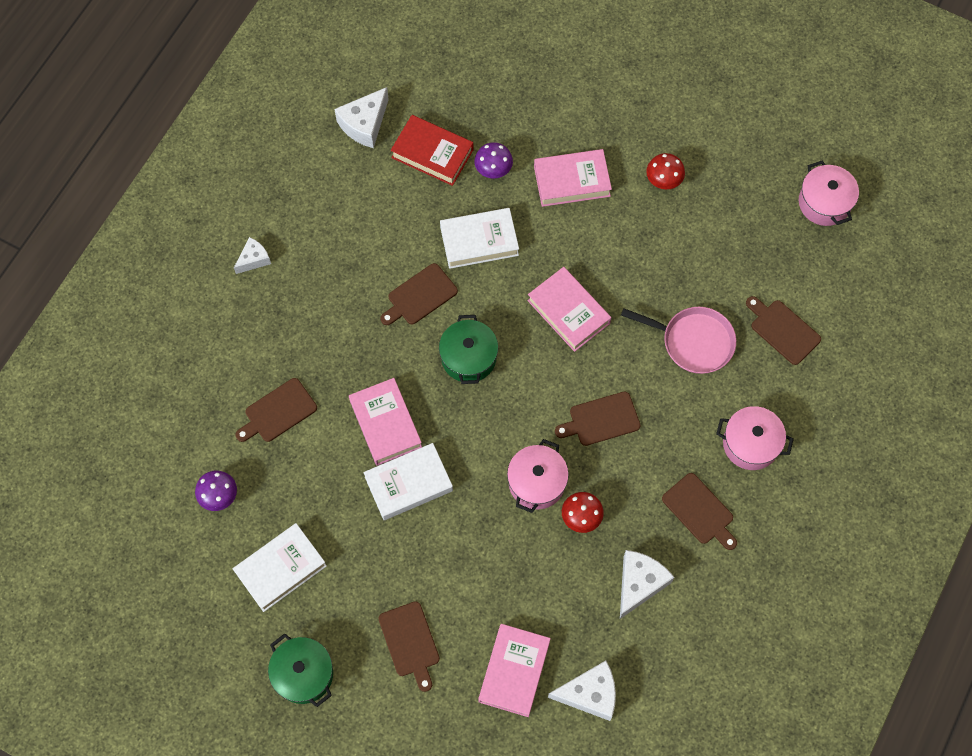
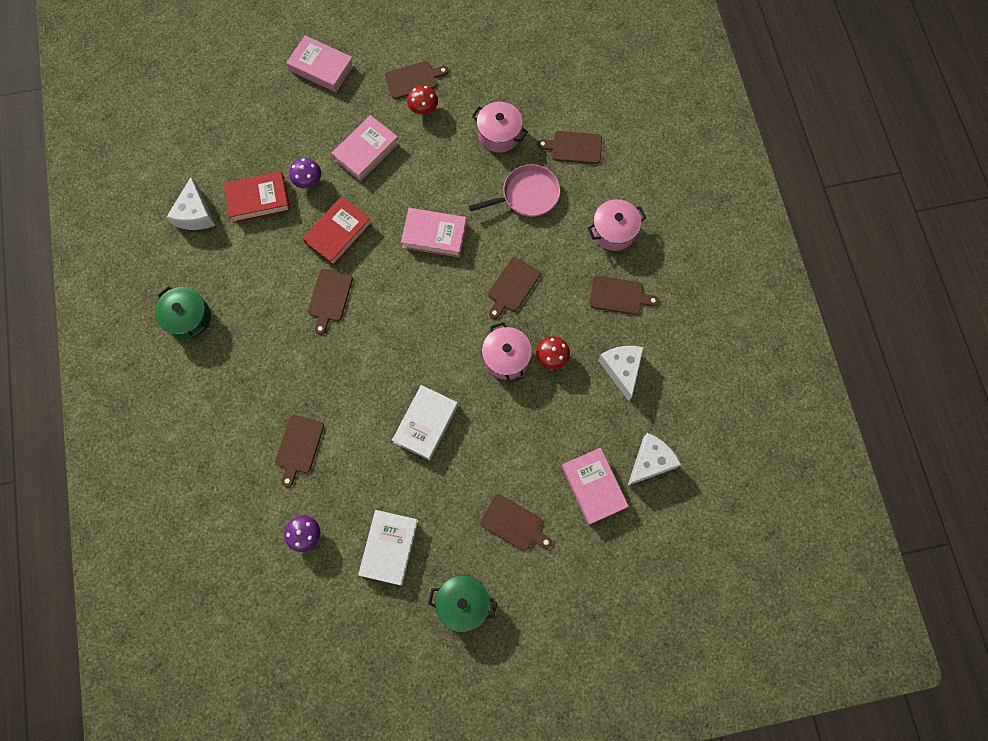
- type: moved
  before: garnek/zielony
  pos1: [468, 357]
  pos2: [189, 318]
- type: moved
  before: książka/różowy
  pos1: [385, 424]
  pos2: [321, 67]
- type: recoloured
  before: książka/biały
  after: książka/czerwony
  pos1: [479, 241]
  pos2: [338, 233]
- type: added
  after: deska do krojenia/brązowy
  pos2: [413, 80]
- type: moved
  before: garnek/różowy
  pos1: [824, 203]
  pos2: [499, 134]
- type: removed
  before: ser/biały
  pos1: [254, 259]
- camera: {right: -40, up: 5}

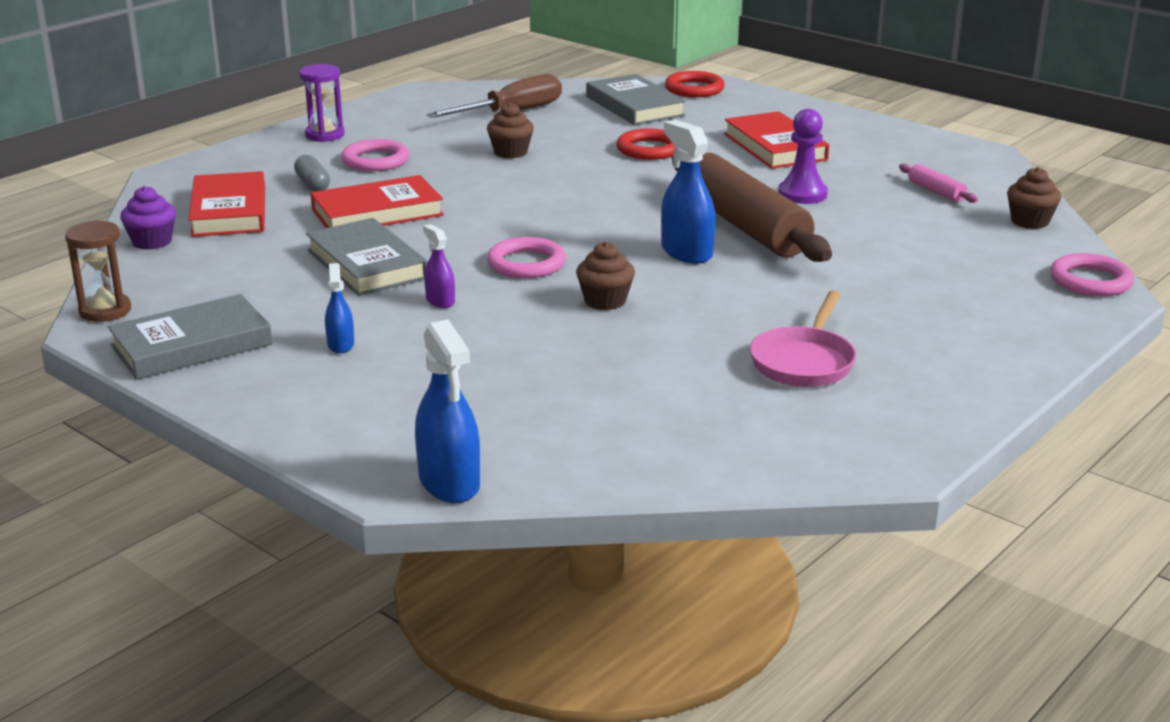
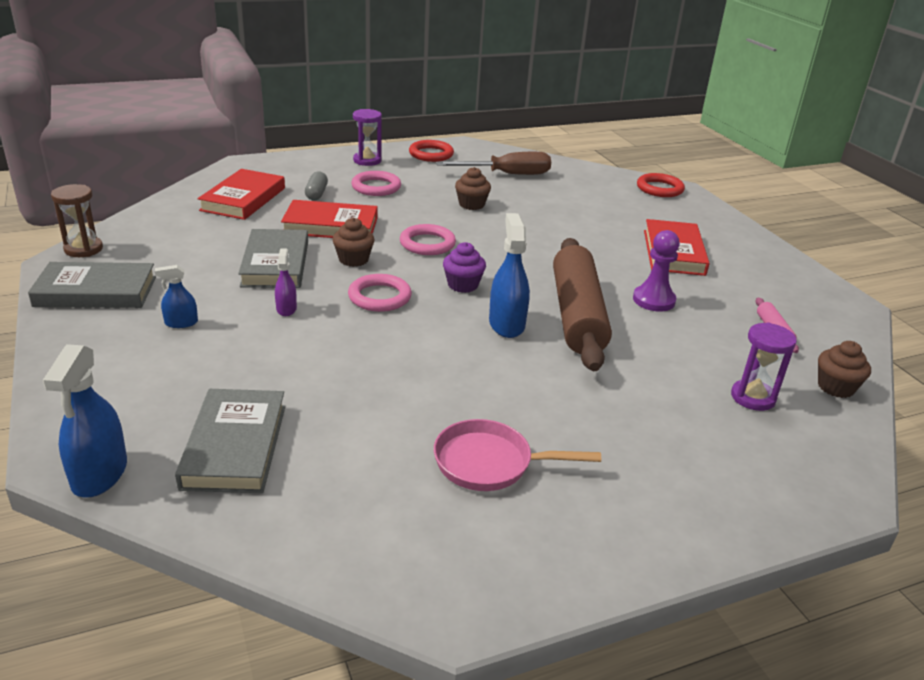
- type: turned
  before: spryskiwacz/niebieski
  pos1: [340, 344]
  pos2: [181, 323]
  turn: -120
- type: moved
  before: książka/szary
  pos1: [634, 106]
  pos2: [234, 446]
- type: moved
  before: muffinka/brązowy
  pos1: [605, 301]
  pos2: [353, 259]
- type: moved
  before: pierścień/różowy
  pos1: [1090, 281]
  pos2: [427, 244]
- type: moved
  before: pierścień/czerwony
  pos1: [649, 149]
  pos2: [431, 154]
- type: turned
  before: patelnia/różowy
  pos1: [804, 362]
  pos2: [489, 463]
  turn: 45
- type: moved
  before: muffinka/fioletowy
  pos1: [152, 242]
  pos2: [463, 285]
- type: added
  after: klepsydra/fioletowy
  pos2: [753, 397]
- camera: {right: 25, up: 5}

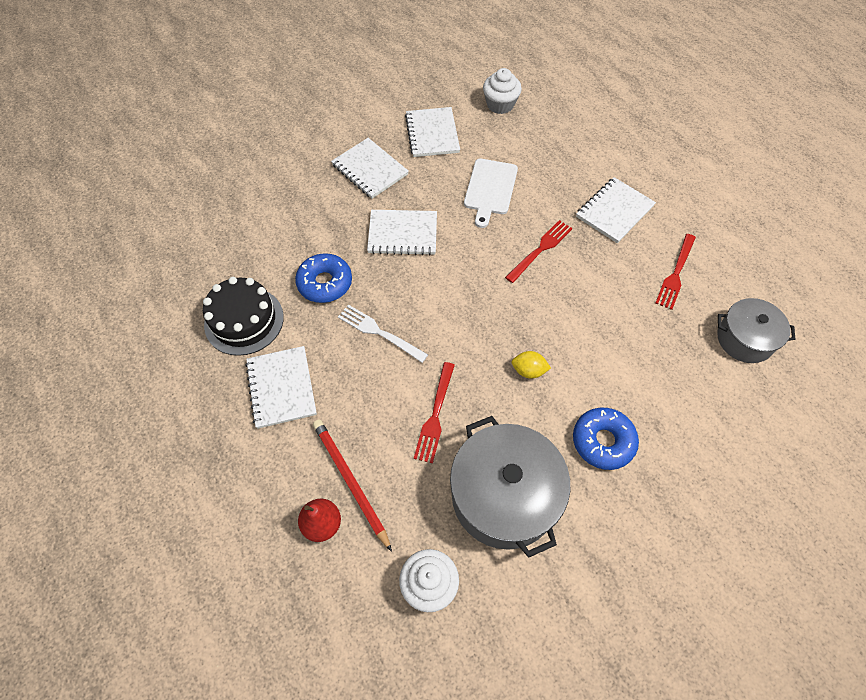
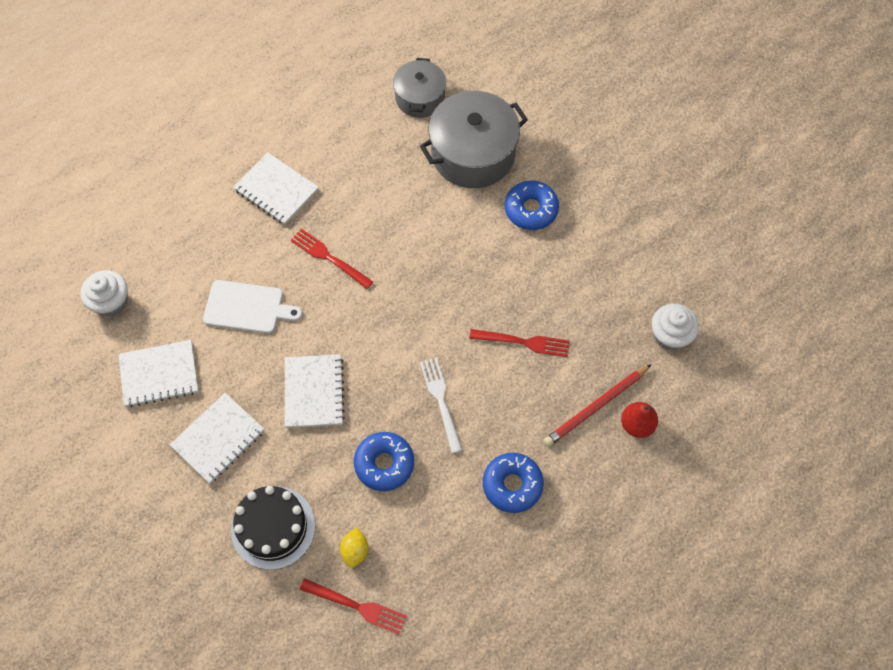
- type: moved
  before: tort/czarny
  pos1: [244, 320]
  pos2: [273, 527]
- type: moved
  before: widelec/czerwony
  pos1: [676, 273]
  pos2: [357, 606]
- type: moved
  before: cytryna/żółty
  pos1: [528, 371]
  pos2: [355, 550]
- type: moved
  before: garnek/szary
  pos1: [504, 496]
  pos2: [473, 154]
- type: turned
  before: widelec/biały
  pos1: [379, 332]
  pos2: [441, 401]
  turn: 135
- type: replaced
  before: zeszyt/biały
  after: donut/niebieski
  pos1: [281, 388]
  pos2: [512, 485]
- camera: {right: -95, up: 5}

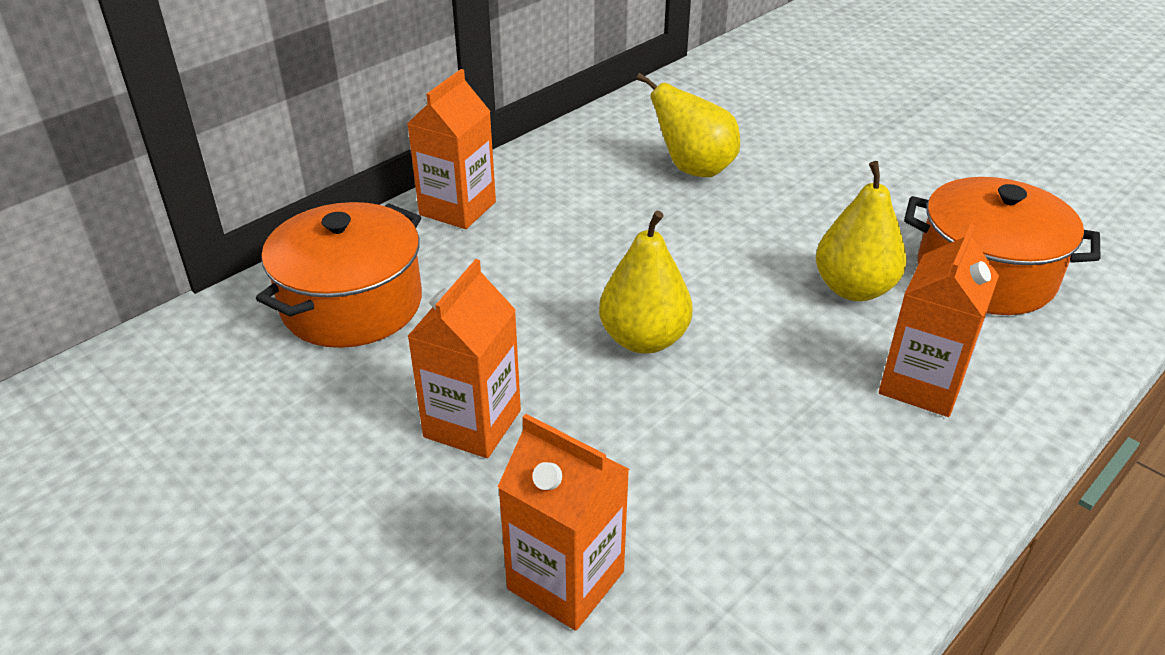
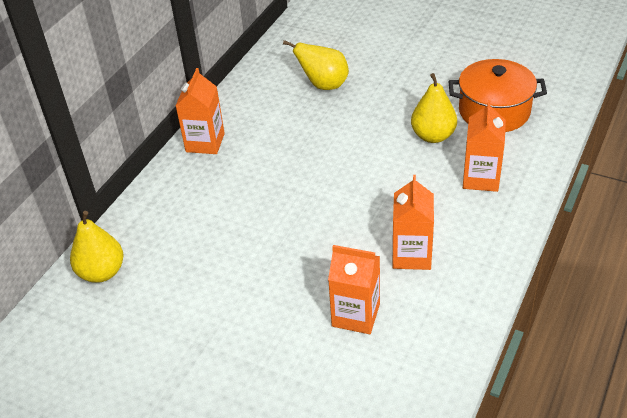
- type: moved
  before: gruszka/żółty
  pos1: [644, 339]
  pos2: [102, 272]
- type: moved
  before: karton mleka/pomarańczowy
  pos1: [472, 424]
  pos2: [411, 255]
- type: removed
  before: garnek/pomarańczowy
  pos1: [352, 304]
- camera: {right: -15, up: 5}

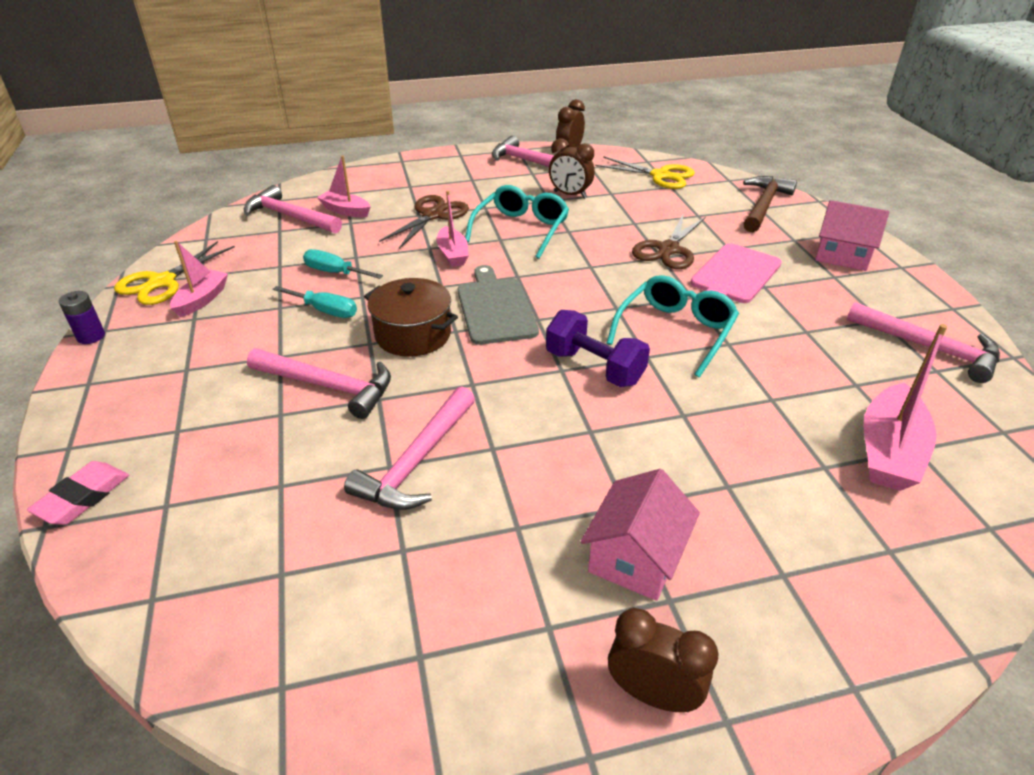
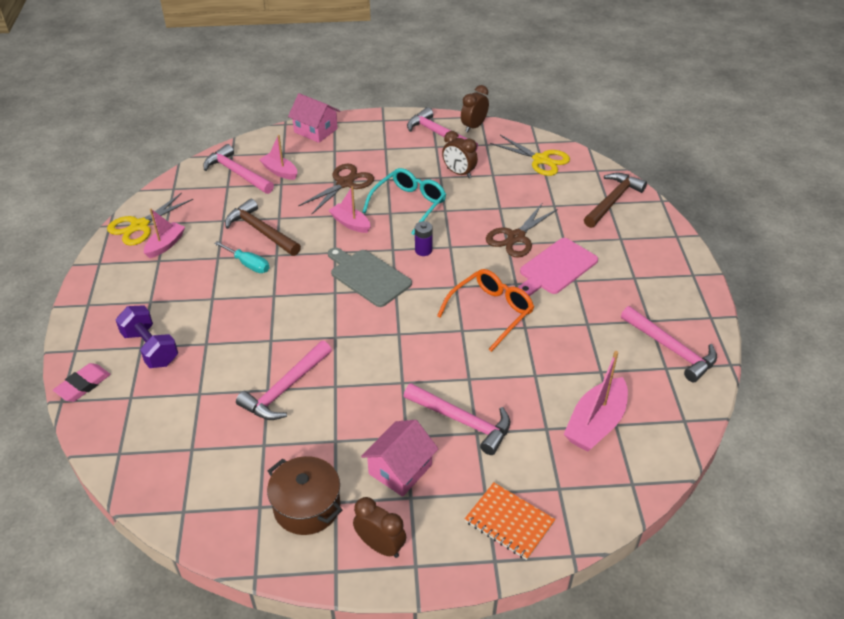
- type: moved
  before: hantel/fioletowy
  pos1: [594, 367]
  pos2: [150, 348]
- type: replaced
  before: śrubokręt/turkusowy
  after: młotek/brązowy
  pos1: [335, 272]
  pos2: [261, 231]
- type: moved
  before: garnek/brązowy
  pos1: [413, 335]
  pos2: [307, 506]
- type: moved
  before: domek/różowy
  pos1: [842, 255]
  pos2: [315, 130]
- type: turned
  before: łódka/różowy
  pos1: [452, 254]
  pos2: [350, 223]
  turn: 135
- type: turned
  before: deska do krojenia/szary
  pos1: [495, 308]
  pos2: [368, 276]
  turn: -45
- type: moved
  before: młotek/różowy
  pos1: [328, 386]
  pos2: [462, 421]
- type: moved
  before: bateria/fioletowy
  pos1: [91, 336]
  pos2: [423, 250]
- type: recoloured
  before: okulary/turkusowy
  after: okulary/pomarańczowy
  pos1: [675, 331]
  pos2: [491, 312]
- type: added
  after: zeszyt/pomarańczowy
  pos2: [509, 522]
- camera: {right: 10, up: 5}

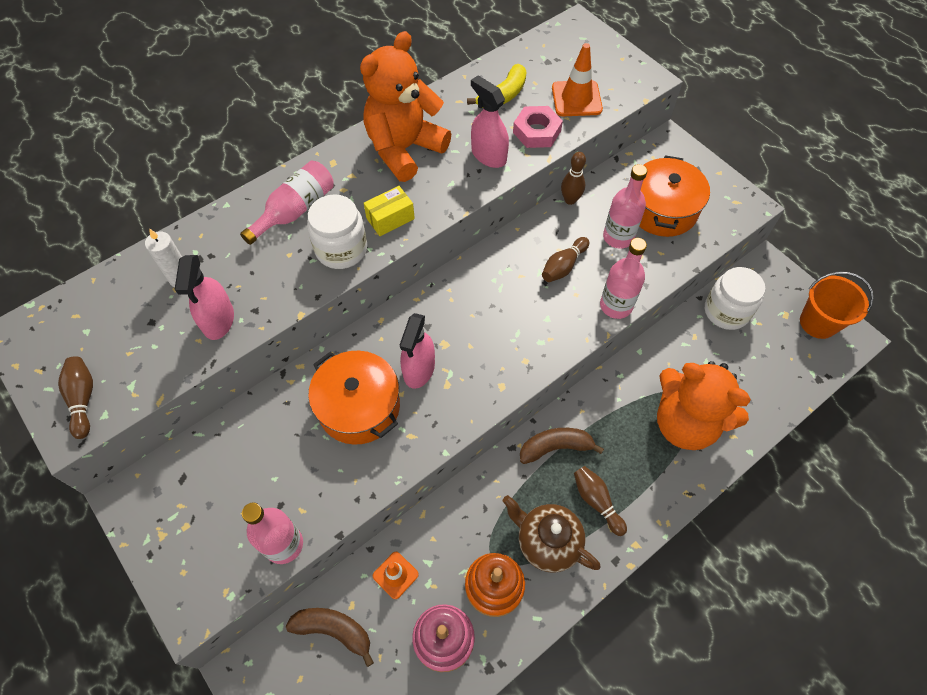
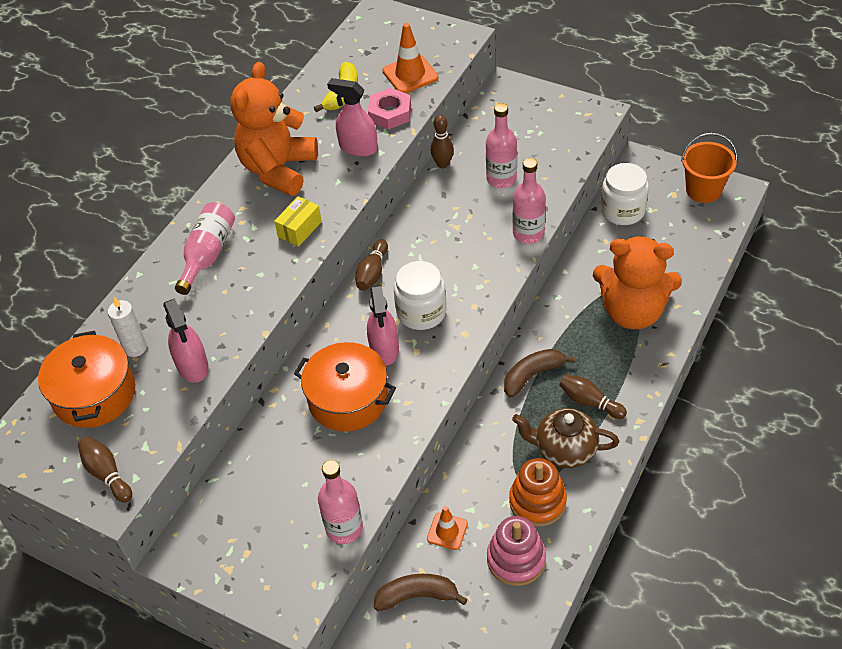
- type: moved
  before: garnek/pomarańczowy
  pos1: [662, 209]
  pos2: [94, 394]
- type: moved
  before: kręgiel/brązowy
  pos1: [563, 266]
  pos2: [372, 273]
- type: moved
  before: słoik/biały
  pos1: [341, 249]
  pos2: [421, 312]
- camera: {right: -20, up: -10}

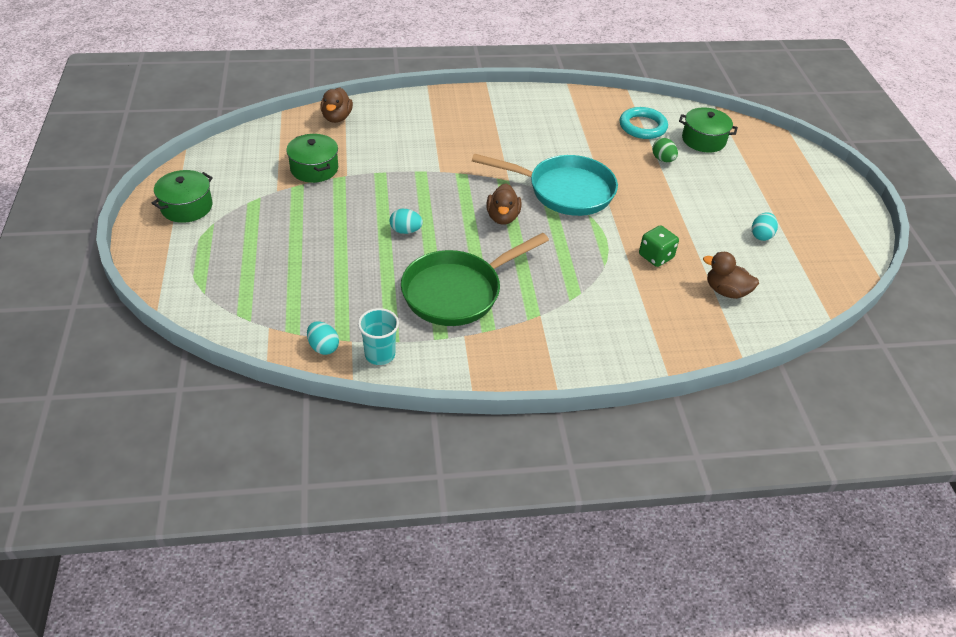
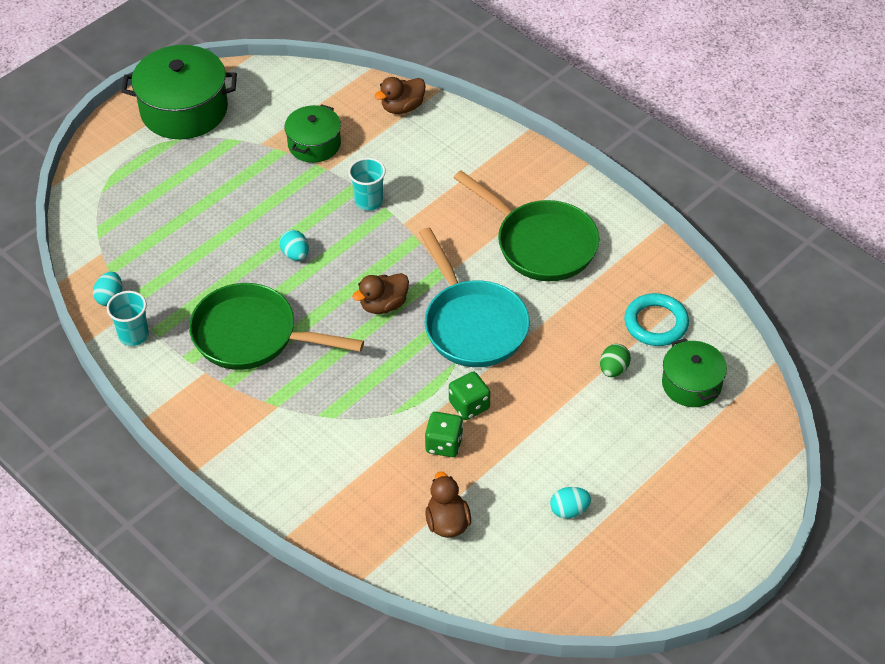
- type: resized
  before: garnek/zielony
  pos1: [186, 207]
  pos2: [184, 110]
  scale: 1.68
- type: added
  after: szklanka/turkusowy
  pos2: [368, 201]
- type: added
  after: kostka do gry/zielony
  pos2: [469, 405]
- type: added
  after: patelnia/zielony
  pos2: [541, 244]
- camera: {right: 55, up: 5}

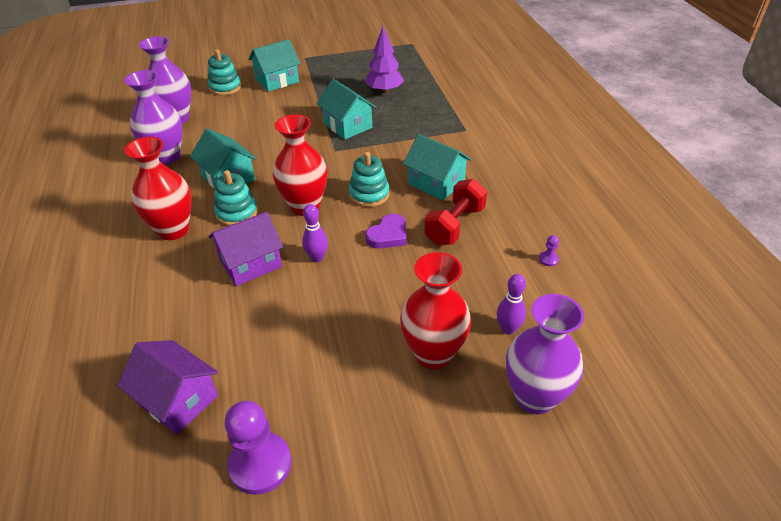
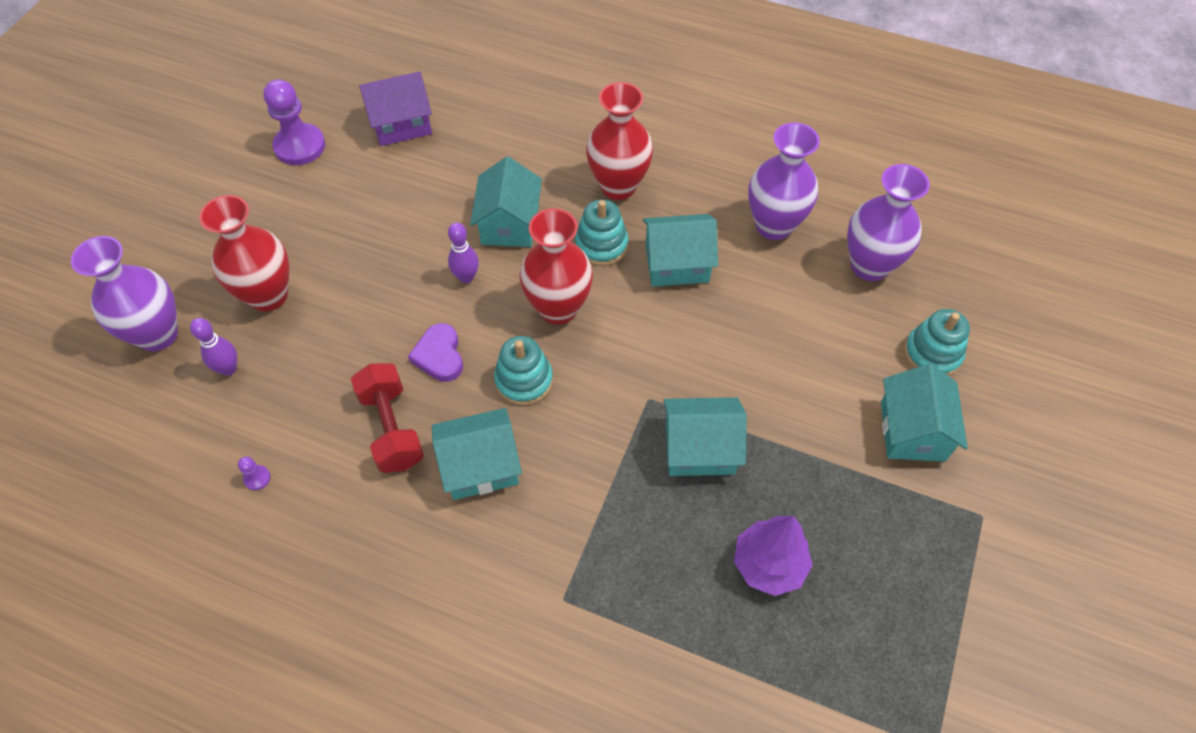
- type: recoloured
  before: domek/fioletowy
  after: domek/turkusowy
  pos1: [250, 263]
  pos2: [509, 224]
- camera: {right: 125, up: 15}

